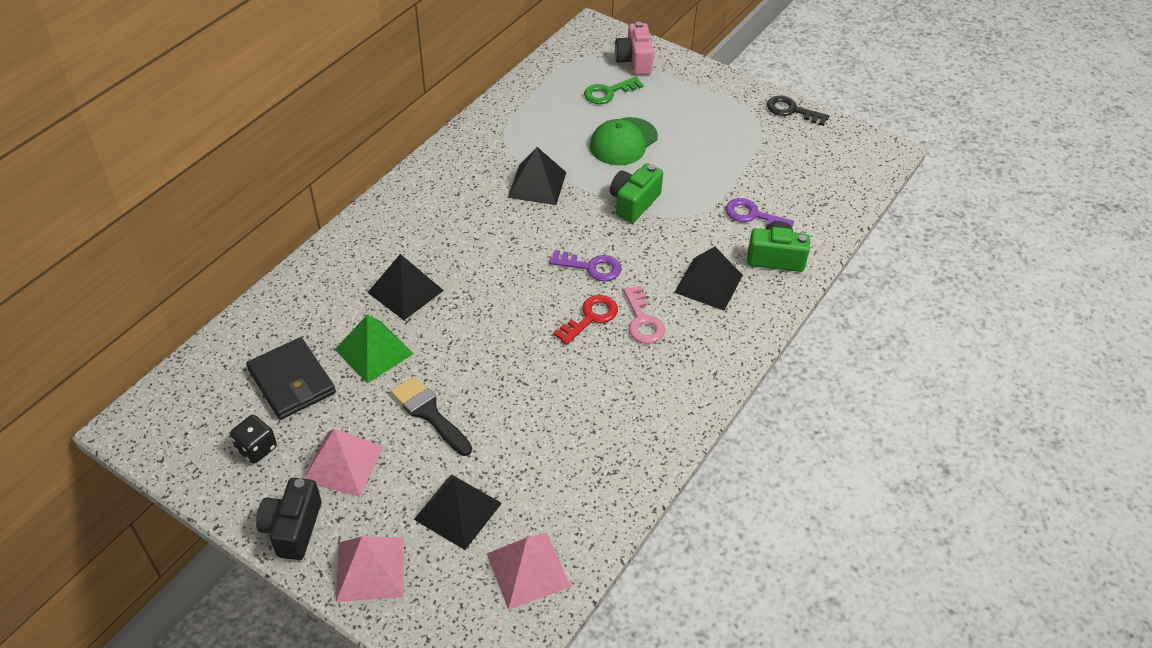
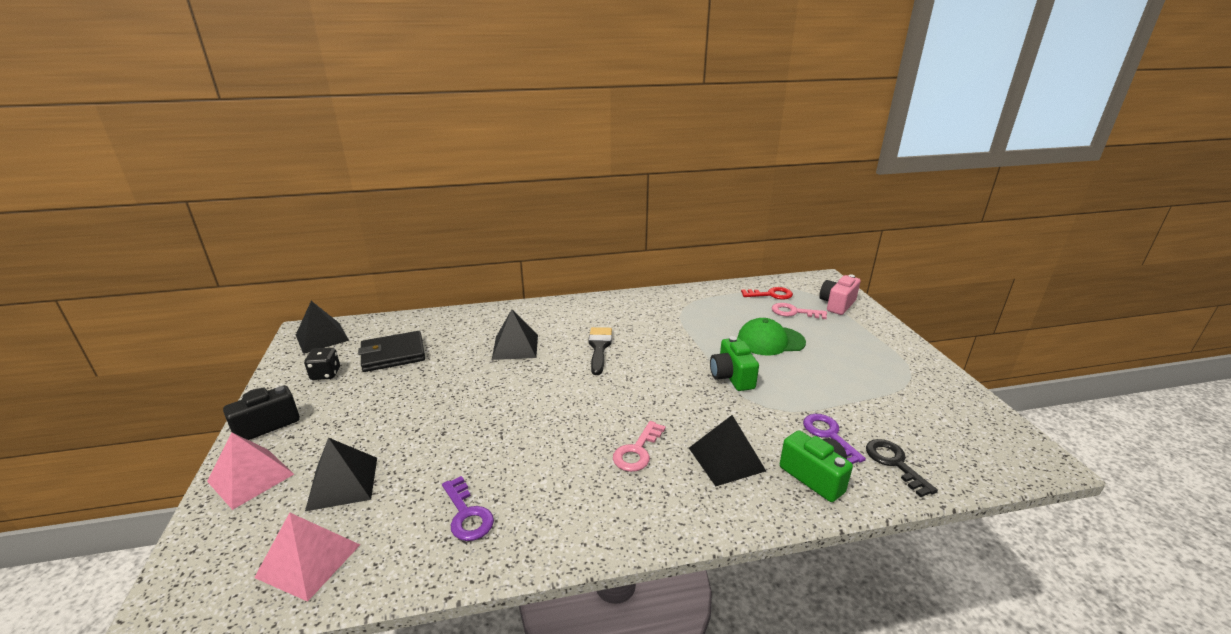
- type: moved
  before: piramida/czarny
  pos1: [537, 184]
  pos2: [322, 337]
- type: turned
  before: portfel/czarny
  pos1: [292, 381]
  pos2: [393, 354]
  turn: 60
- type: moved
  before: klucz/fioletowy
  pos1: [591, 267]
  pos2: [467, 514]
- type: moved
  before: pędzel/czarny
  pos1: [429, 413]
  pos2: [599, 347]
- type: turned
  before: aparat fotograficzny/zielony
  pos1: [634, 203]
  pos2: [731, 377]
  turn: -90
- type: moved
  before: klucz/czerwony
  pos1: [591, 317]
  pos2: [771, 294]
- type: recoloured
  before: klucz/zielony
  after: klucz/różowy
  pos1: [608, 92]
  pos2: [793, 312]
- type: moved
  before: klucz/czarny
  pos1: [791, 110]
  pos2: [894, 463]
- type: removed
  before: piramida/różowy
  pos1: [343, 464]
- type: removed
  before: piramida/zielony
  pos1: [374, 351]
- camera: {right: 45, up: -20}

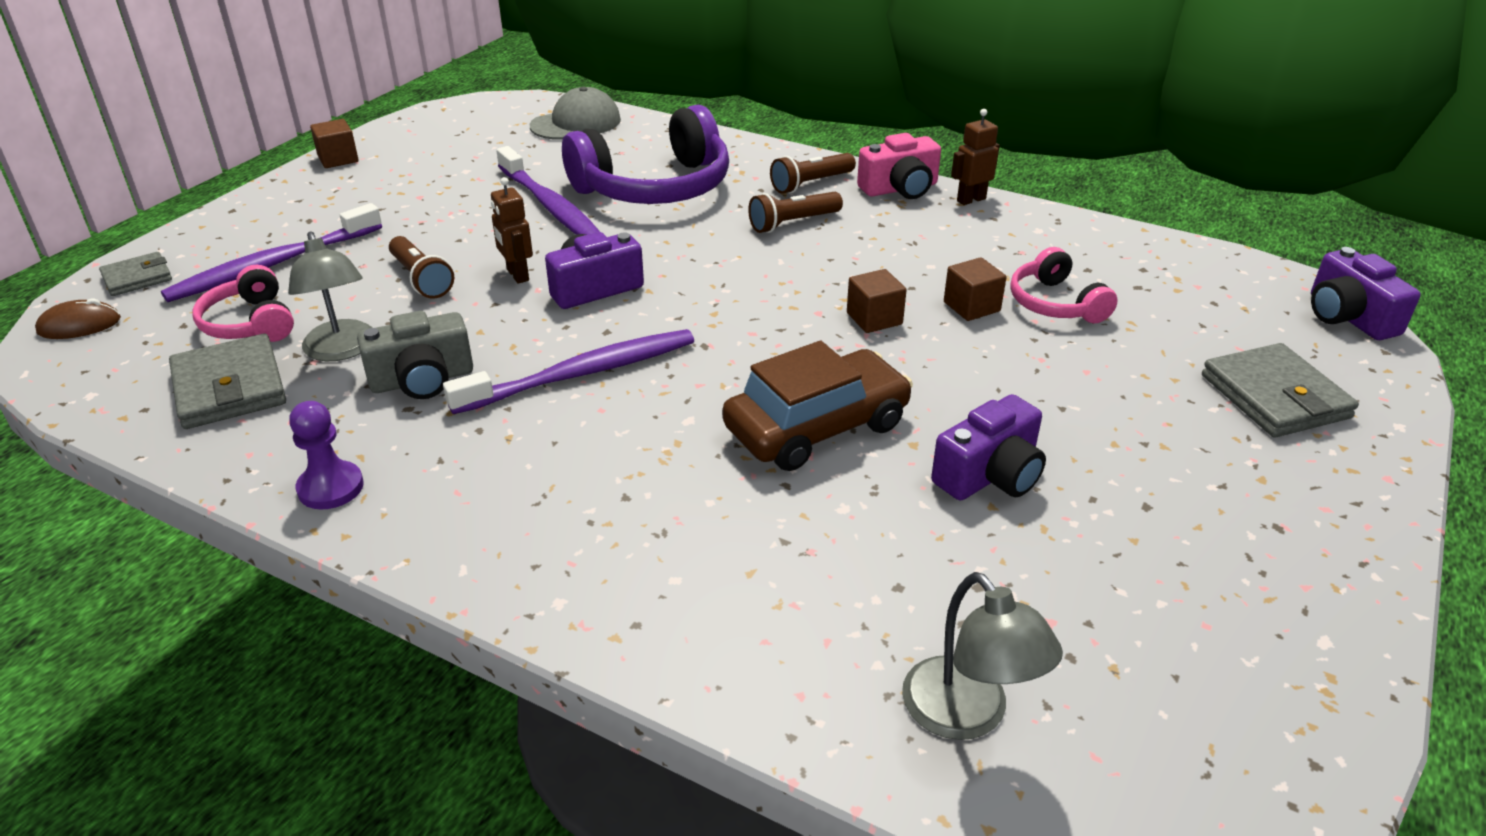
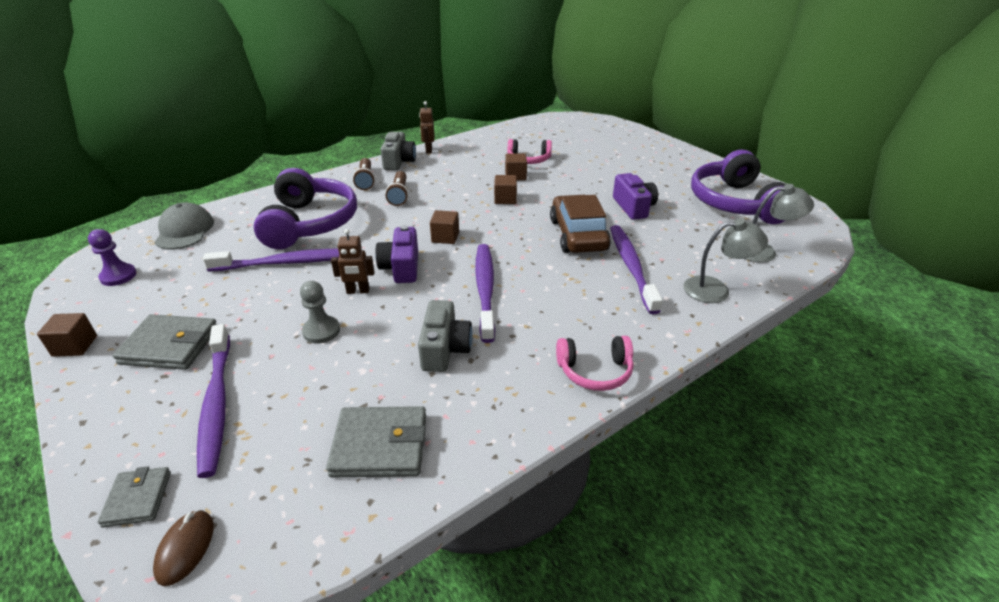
- type: moved
  before: pionek/fioletowy
  pos1: [330, 487]
  pos2: [118, 276]
- type: moved
  before: portfel/szary
  pos1: [1274, 397]
  pos2: [170, 346]
- type: replaced
  before: latarka/brązowy
  after: pionek/szary
  pos1: [421, 279]
  pos2: [321, 331]
- type: recoloured
  before: aparat fotograficzny/różowy
  after: aparat fotograficzny/szary
  pos1: [900, 189]
  pos2: [399, 161]
- type: added
  after: sześcian/brązowy
  pos2: [445, 237]
- type: moved
  before: słuchawki/różowy
  pos1: [251, 323]
  pos2: [595, 371]
- type: added
  after: szczoteczka do zębów/fioletowy
  pos2: [631, 267]
- type: moved
  before: lampka/szary
  pos1: [342, 350]
  pos2: [716, 290]
- type: added
  after: słuchawki/fioletowy
  pos2: [735, 203]
- type: removed
  before: aparat fotograficzny/fioletowy
  pos1: [1348, 317]
- camera: {right: -65, up: 0}

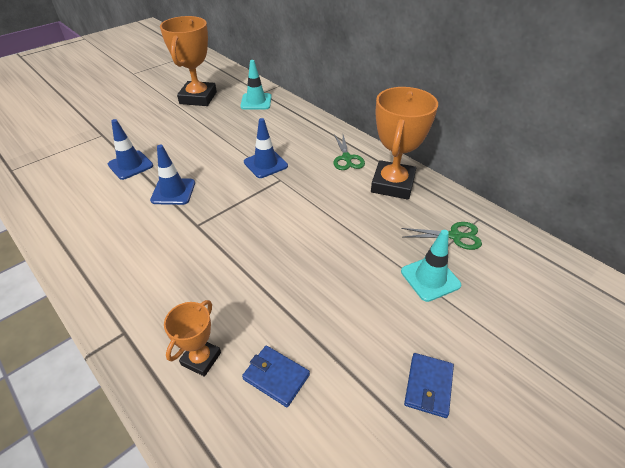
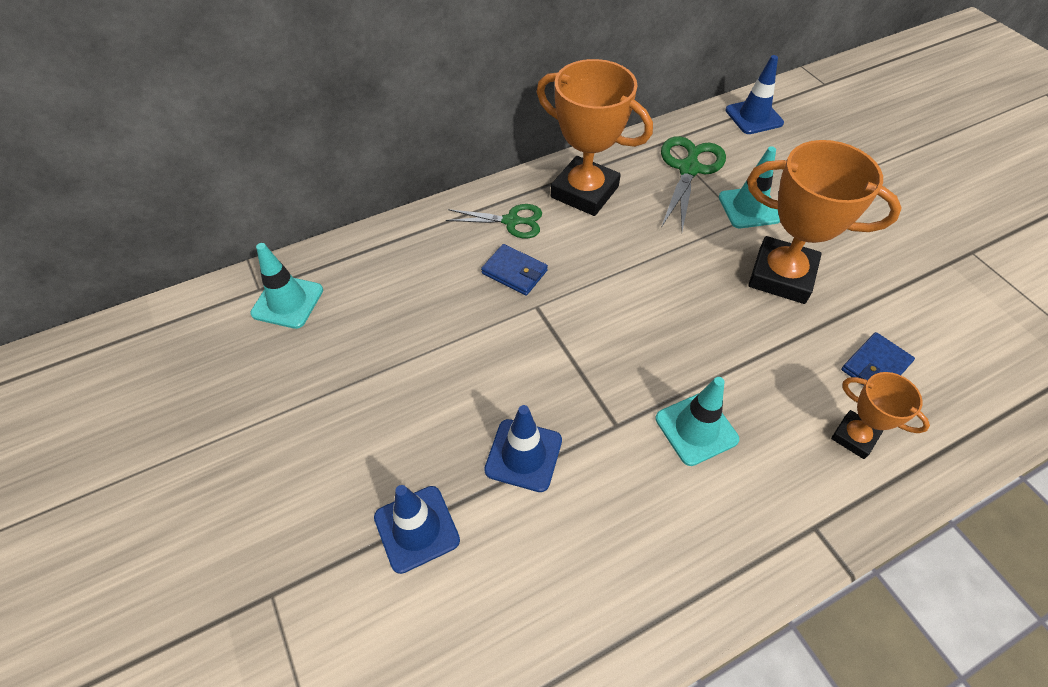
- type: moved
  before: portfel/niebieski
  pos1: [428, 386]
  pos2: [514, 272]
- type: added
  after: pachołek/turkusowy
  pos2: [696, 429]
- type: resized
  before: nożyczki/zielony
  pos1: [455, 236]
  pos2: [689, 169]
  scale: 1.5
- type: moved
  before: pachołek/niebieski
  pos1: [265, 164]
  pos2: [754, 117]
- type: moved
  before: puchar/pomarańczowy
  pos1: [198, 98]
  pos2: [781, 275]
- camera: {right: -75, up: 10}

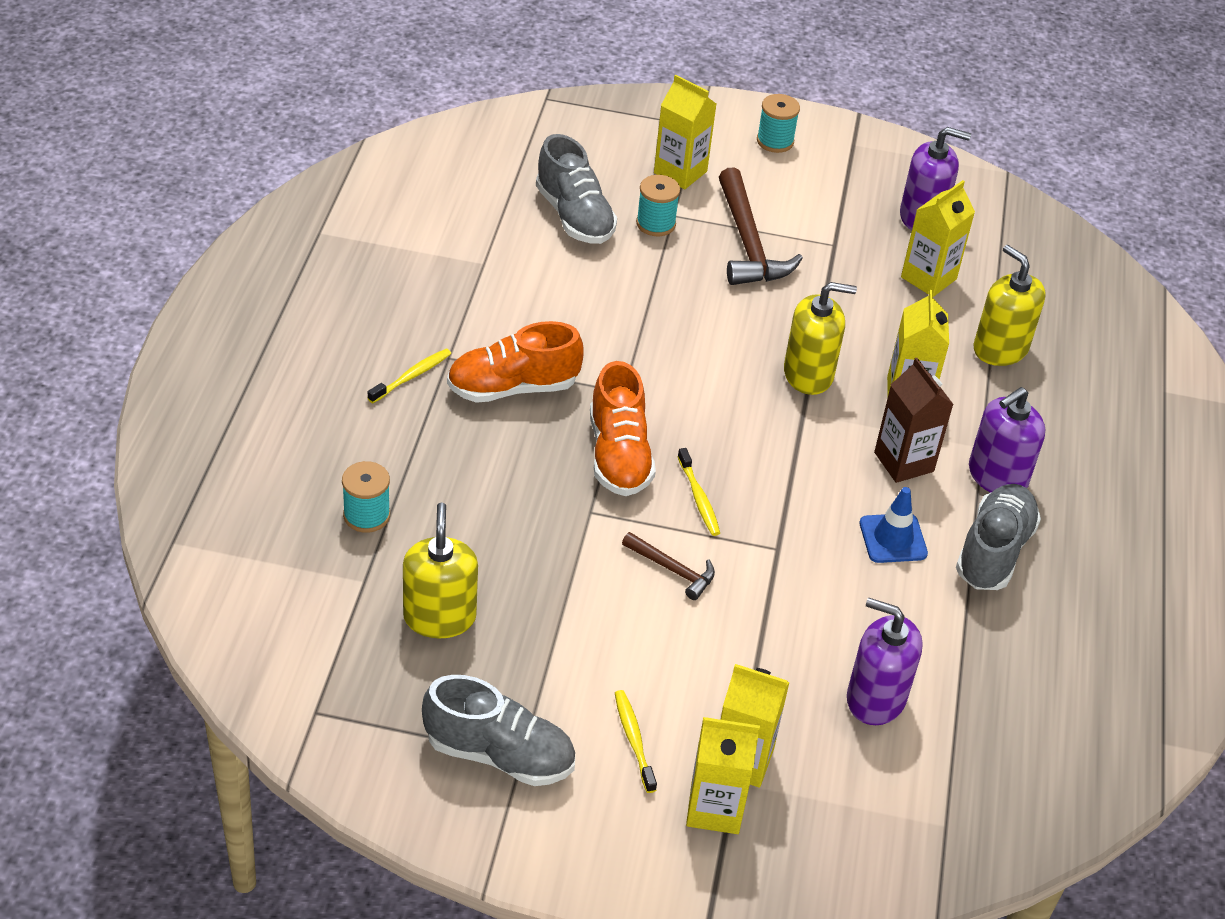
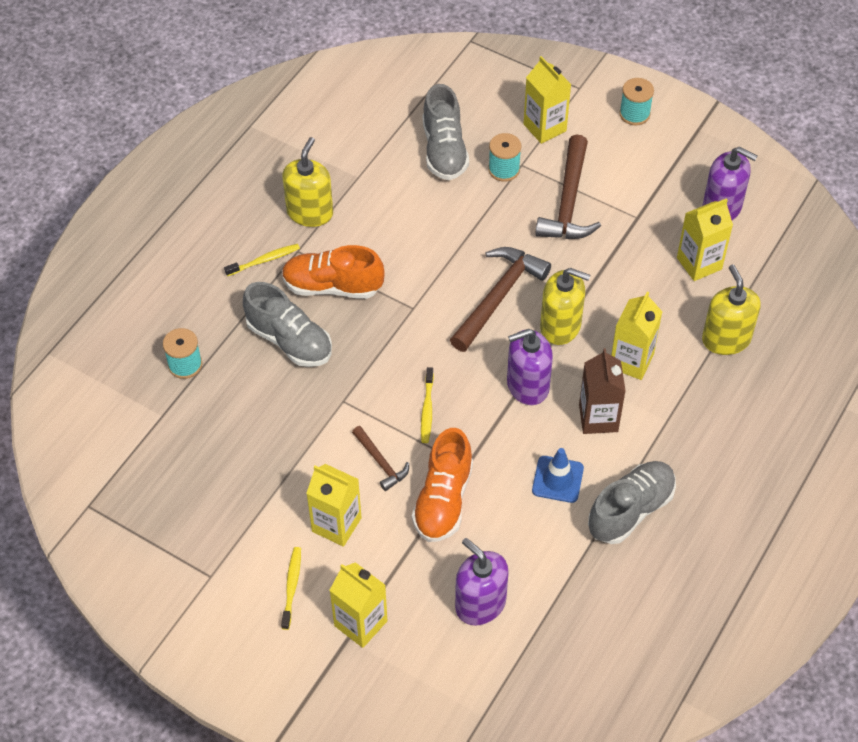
- type: moved
  before: but/szary
  pos1: [499, 754]
  pos2: [289, 340]
- type: moved
  before: dozownik mydła/żółty
  pos1: [439, 617]
  pos2: [310, 212]
- type: moved
  before: karton mleka/żółty
  pos1: [714, 808]
  pos2: [336, 524]
- type: moved
  before: but/pomarańczowy
  pos1: [619, 455]
  pos2: [443, 500]
- type: added
  after: młotek/brązowy
  pos2: [498, 297]
- type: moved
  before: dozownik mydła/fioletowy
  pos1: [997, 476]
  pos2: [527, 385]
- camera: {right: 25, up: 10}

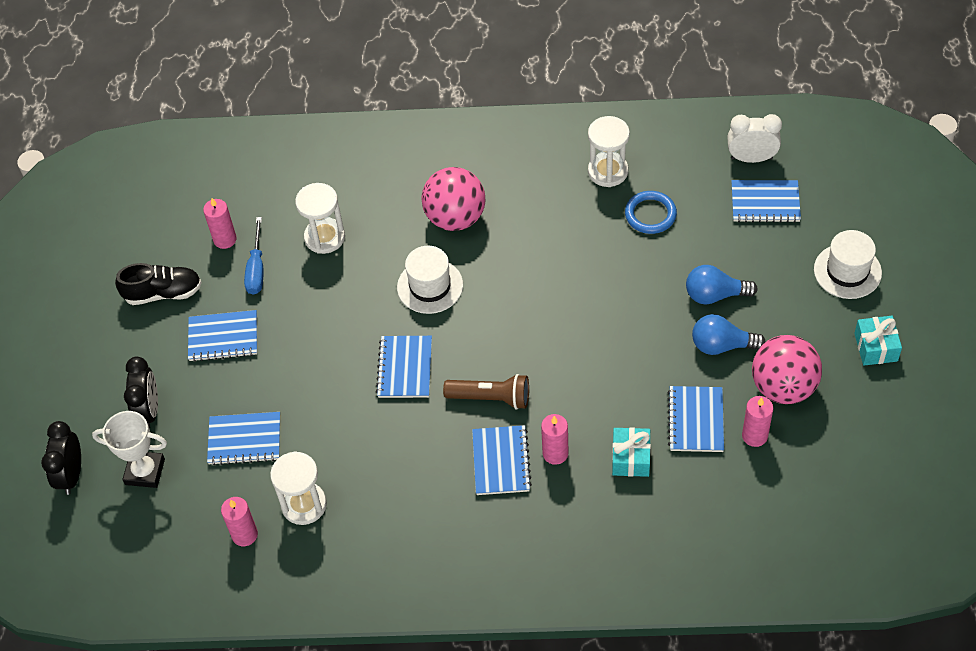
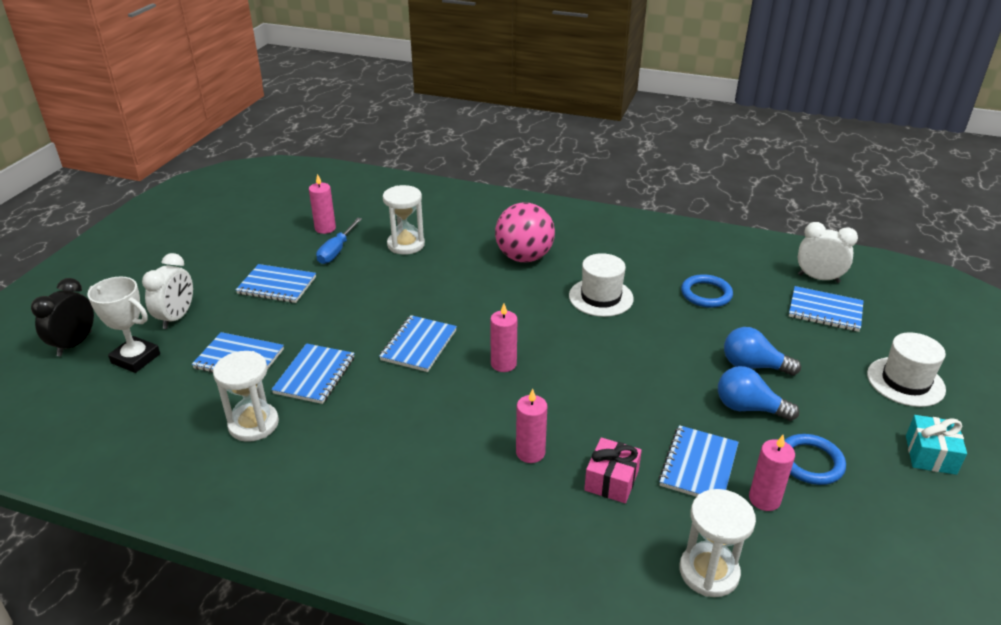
- type: recoloured
  before: budzik/czarny
  after: budzik/biały
  pos1: [149, 410]
  pos2: [177, 317]
- type: moved
  before: zeszyt/niebieski
  pos1: [501, 461]
  pos2: [314, 375]
- type: moved
  before: świeca/różowy
  pos1: [244, 535]
  pos2: [503, 364]
- type: moved
  before: kapelusz/biały
  pos1: [430, 286]
  pos2: [601, 297]
- type: recoloured
  before: prezent/turkusowy
  after: prezent/różowy
  pos1: [631, 458]
  pos2: [611, 480]
- type: moved
  before: klepsydra/biały
  pos1: [608, 171]
  pos2: [709, 572]
- type: replaced
  before: piłka/różowy
  after: pierścień/niebieski
  pos1: [783, 387]
  pos2: [810, 462]
- type: removed
  before: but/czarny
  pos1: [163, 293]
- type: removed
  before: latarka/brązowy
  pos1: [491, 398]
- camera: {right: 15, up: -20}

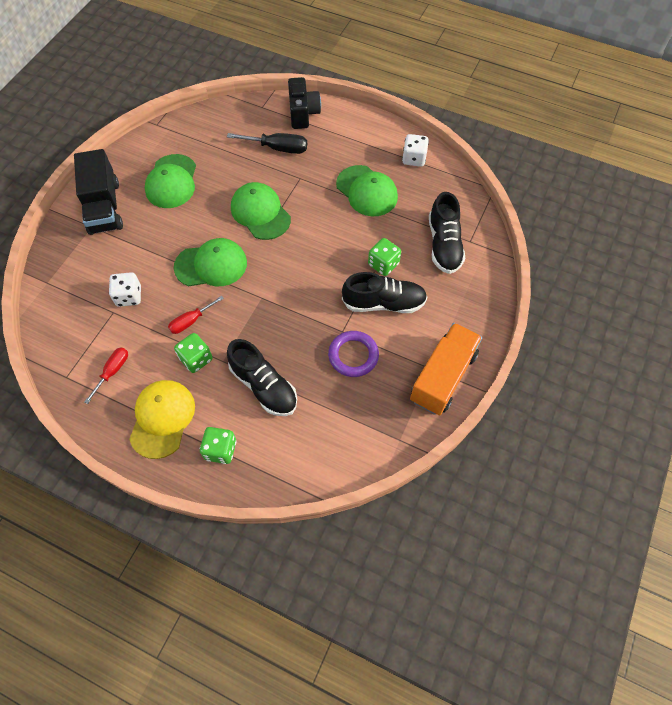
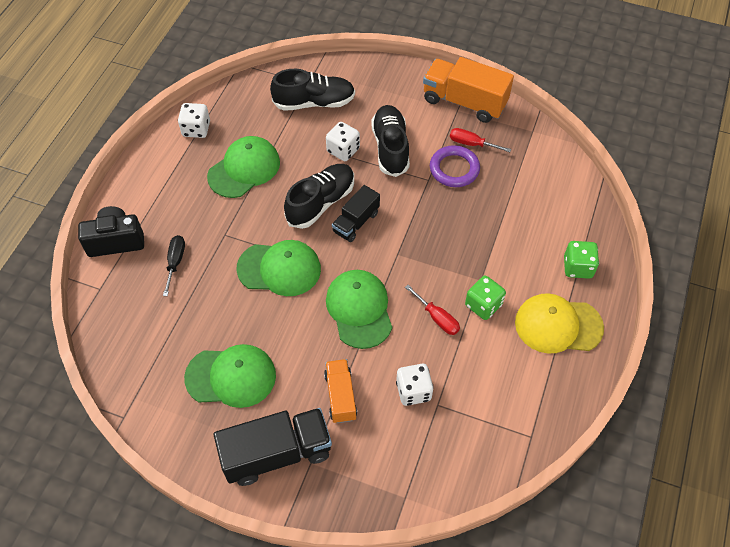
- type: resized
  before: śrubokręt/czarny
  pos1: [278, 148]
  pos2: [175, 262]
  scale: 0.66
- type: turned
  before: czapka/zielony
  pos1: [260, 213]
  pos2: [279, 269]
  turn: -135
- type: moved
  before: but/czarny
  pos1: [264, 386]
  pos2: [321, 203]
- type: added
  after: ciężarówka/pomarańczowy
  pos2: [340, 396]
- type: recoloured
  before: kostka do gry/zielony
  after: kostka do gry/biały
  pos1: [383, 264]
  pos2: [343, 150]
- type: added
  after: ciężarówka/czarny
  pos2: [356, 222]
- type: moved
  before: śrubokręt/czerwony
  pos1: [113, 371]
  pos2: [471, 144]
- camera: {right: -95, up: -5}

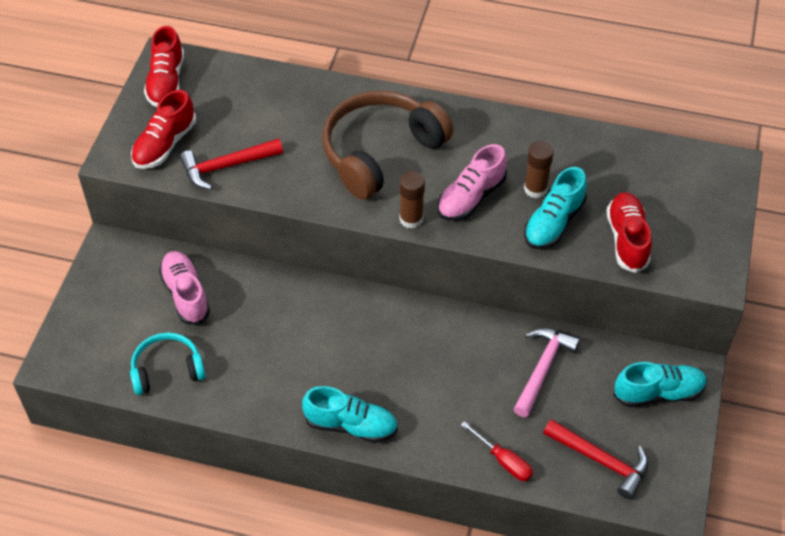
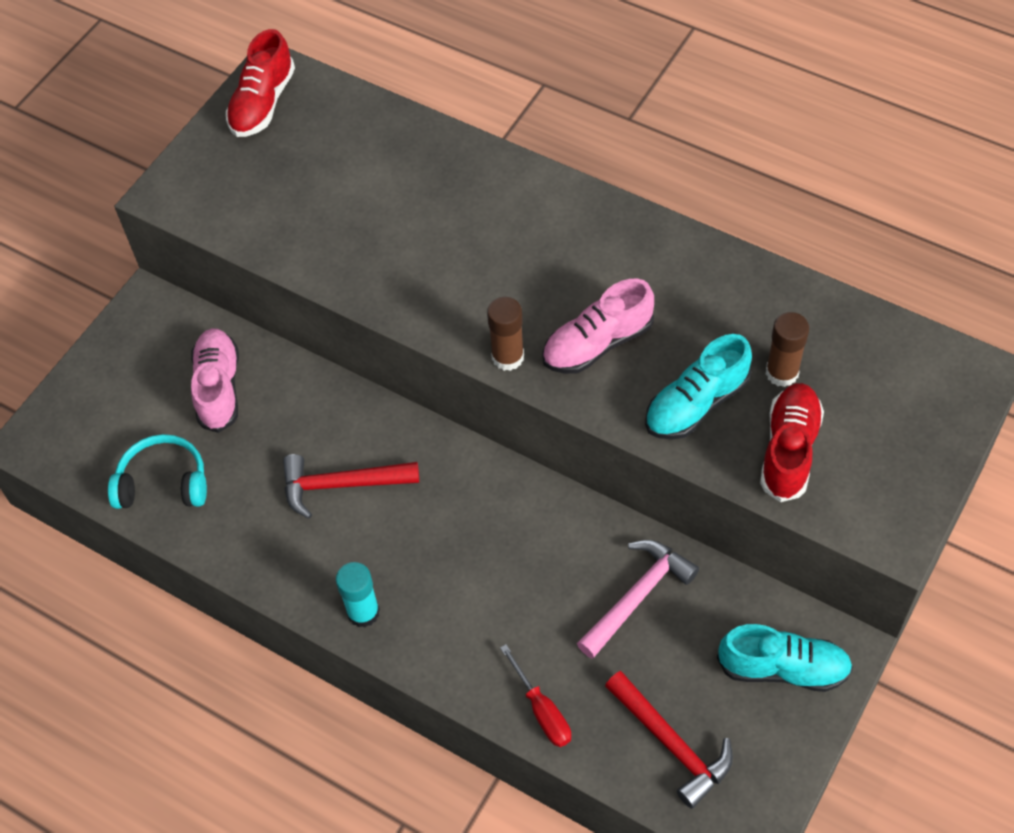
- type: moved
  before: młotek/czerwony
  pos1: [226, 166]
  pos2: [342, 485]
- type: replaced
  before: but/turkusowy
  after: klej w sztyfcie/turkusowy
  pos1: [351, 425]
  pos2: [363, 612]
- type: moved
  before: klej w sztyfcie/brązowy
  pos1: [535, 189]
  pos2: [782, 373]
- type: removed
  before: but/czerwony
  pos1: [165, 144]
- type: removed
  before: słuchawki/brązowy
  pos1: [381, 152]
- camera: {right: 20, up: 5}

